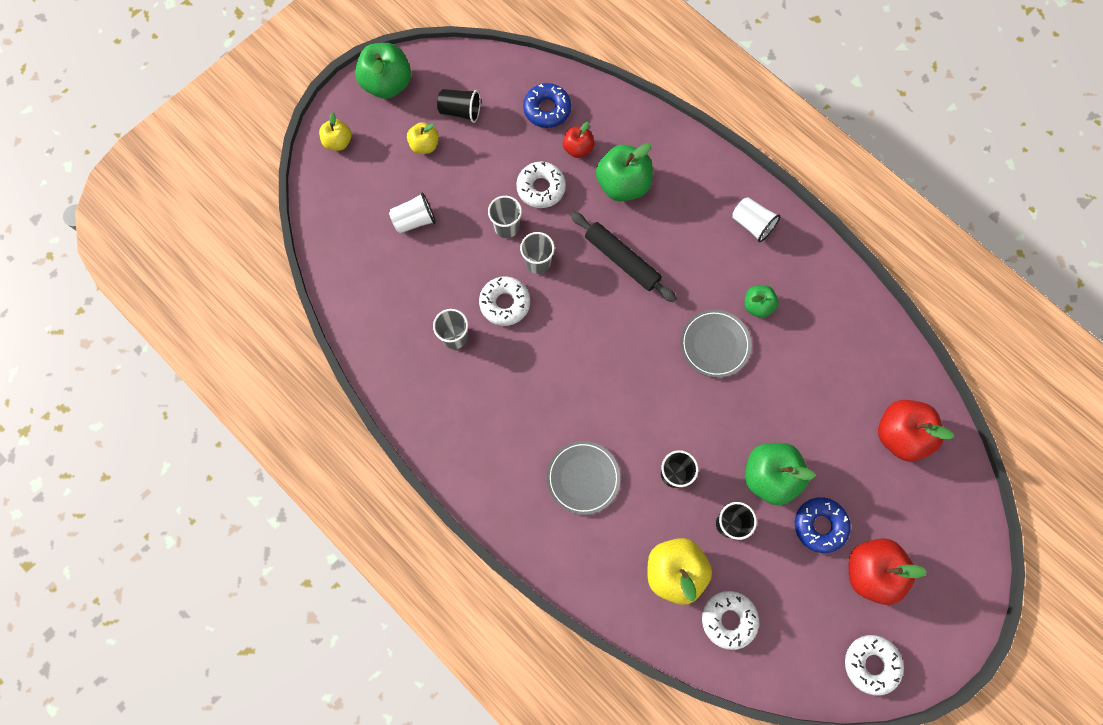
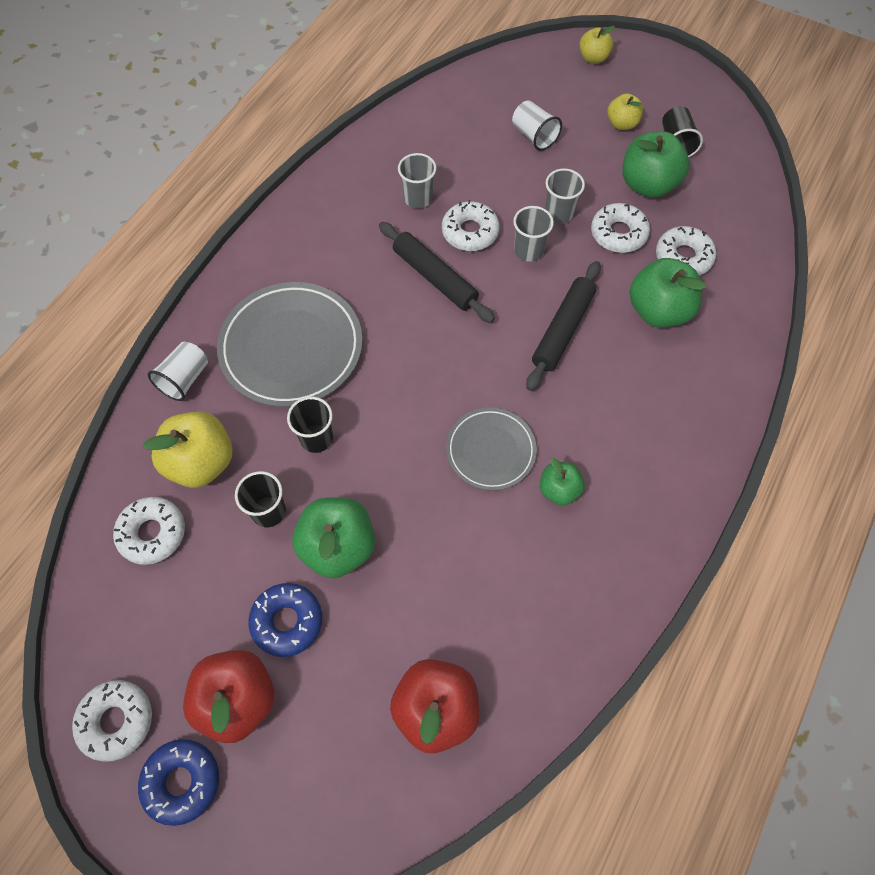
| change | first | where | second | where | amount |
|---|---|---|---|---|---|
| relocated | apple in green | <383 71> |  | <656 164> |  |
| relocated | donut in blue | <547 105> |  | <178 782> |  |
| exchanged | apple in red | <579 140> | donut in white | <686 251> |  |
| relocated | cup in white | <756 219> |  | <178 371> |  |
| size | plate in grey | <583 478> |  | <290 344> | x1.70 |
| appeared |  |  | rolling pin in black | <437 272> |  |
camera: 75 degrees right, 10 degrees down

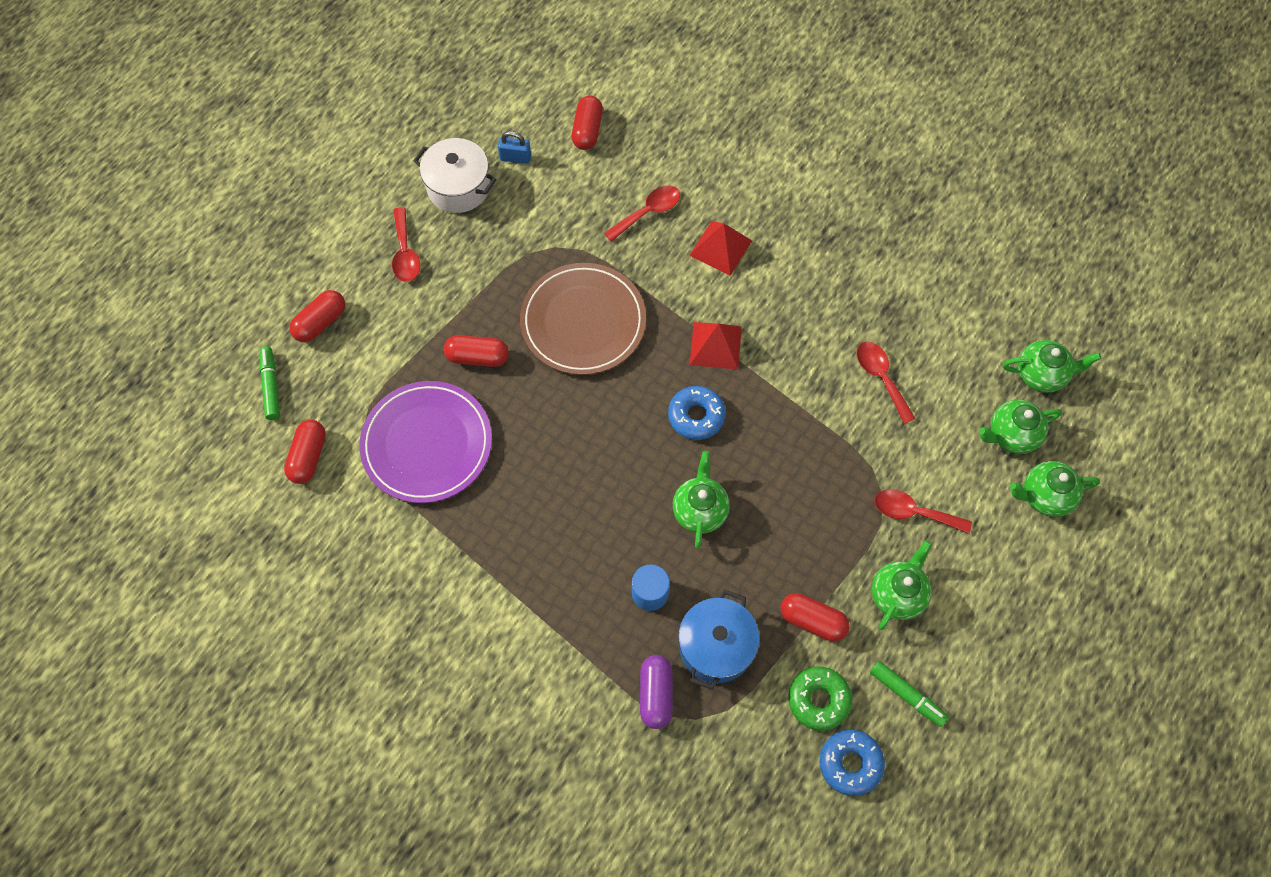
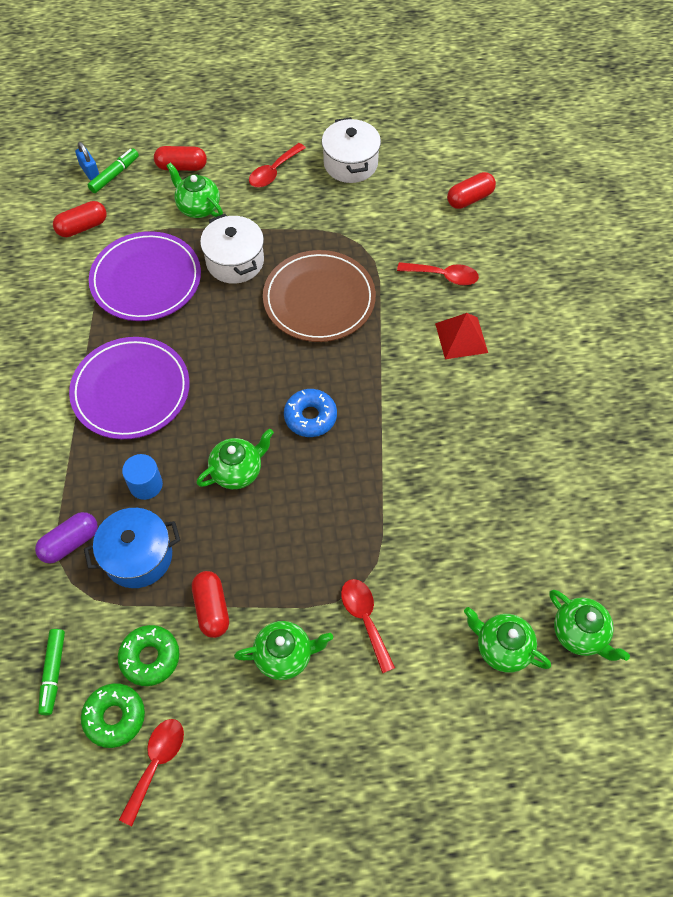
| change | first | where | second | where | amount |
|---|---|---|---|---|---|
| relocated | padlock in blue | <514 147> |  | <87 161> |  |
| missing | pyramid in red | <716 346> |  |  |  |
| exchanged | capsule in red | <476 351> | pot in white | <232 249> |  |
| relocated | spoon in red | <886 383> |  | <151 772> |  |
| relocated | teapot in green | <1055 489> |  | <194 190> |  |
| relocated | marker in green | <909 694> |  | <51 672> |  |
| colour | donut in blue | <852 762> | donut in green | <113 715> |  |
| appeared |  |  | plate in purple | <129 388> |  |
camera: 50 degrees right, 5 degrees down

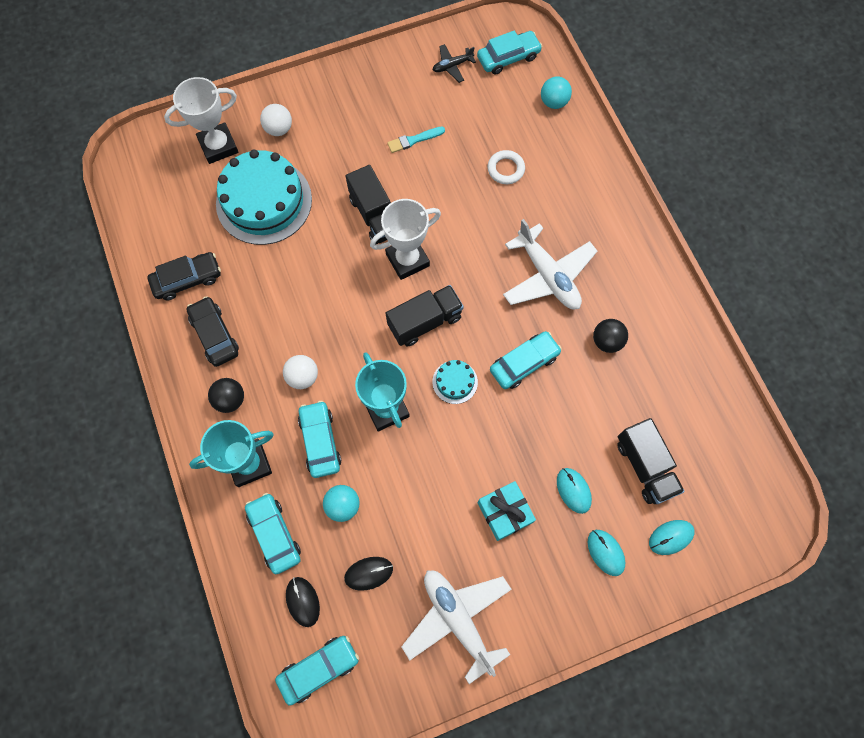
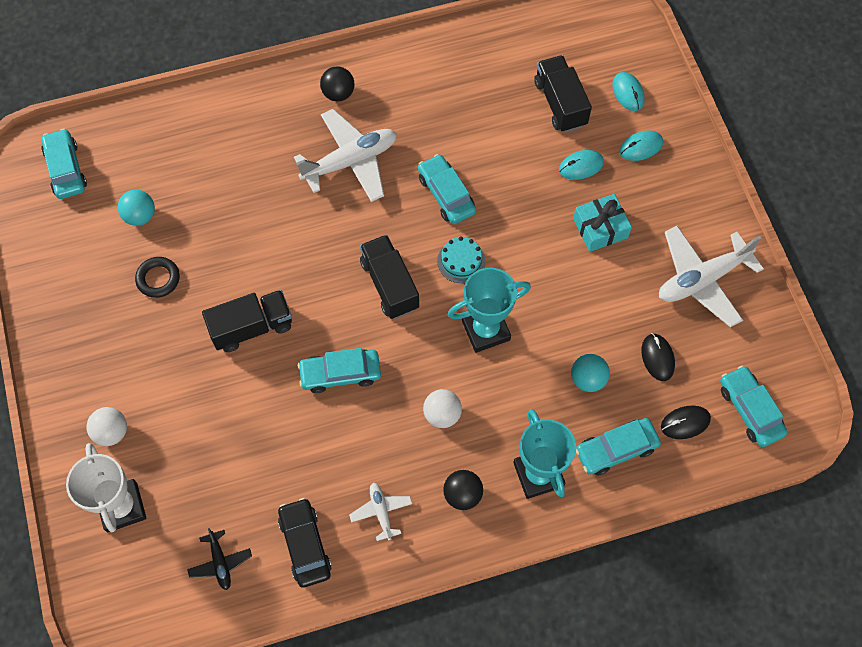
| change | first | where | second | where | amount |
|---|---|---|---|---|---|
| relocated | plane in black | <454 63> |  | <219 559> |  |
| relocated | ball in turquoise | <556 92> |  | <136 208> |  |
| exchanged | brush in turquoise | <416 140> | ring in black | <157 277> |  |
| missing | cake in turquoise | <264 197> |  |  |  |
| missing | ring in white | <506 167> |  |  |  |
| missing | trophy in white | <405 239> |  |  |  |
| exchanged | car in black | <212 331> | plane in white | <380 512> |  |
| relocated | ball in black | <610 336> |  | <337 84> |  |
| relocated | car in turquoise | <319 439> |  | <339 370> |  |
| spun | truck in black | <651 461> |  | <563 94> | 90 degrees counterclockwise |
camera: 85 degrees left, 5 degrees down

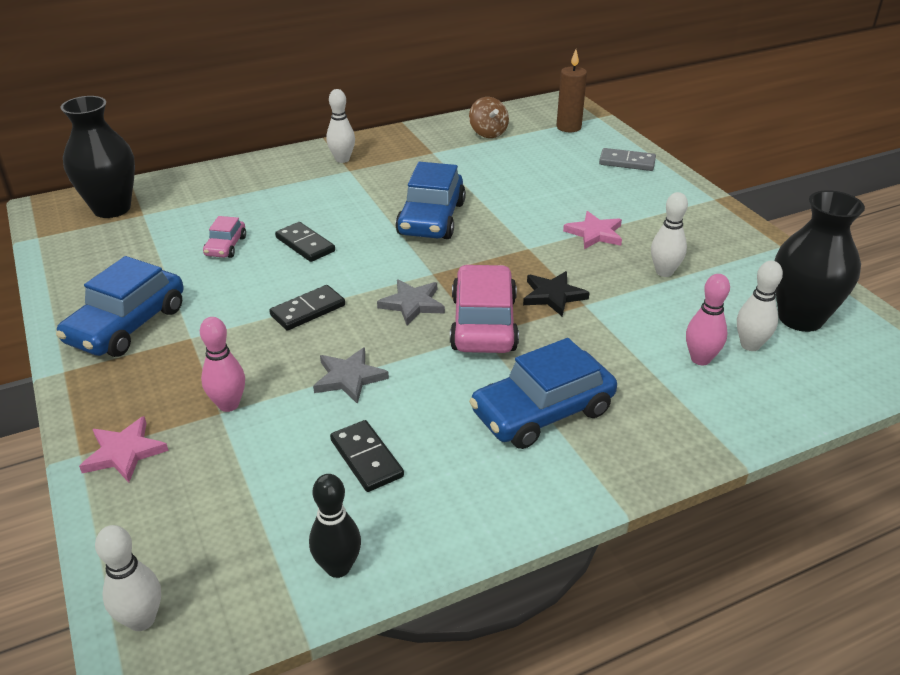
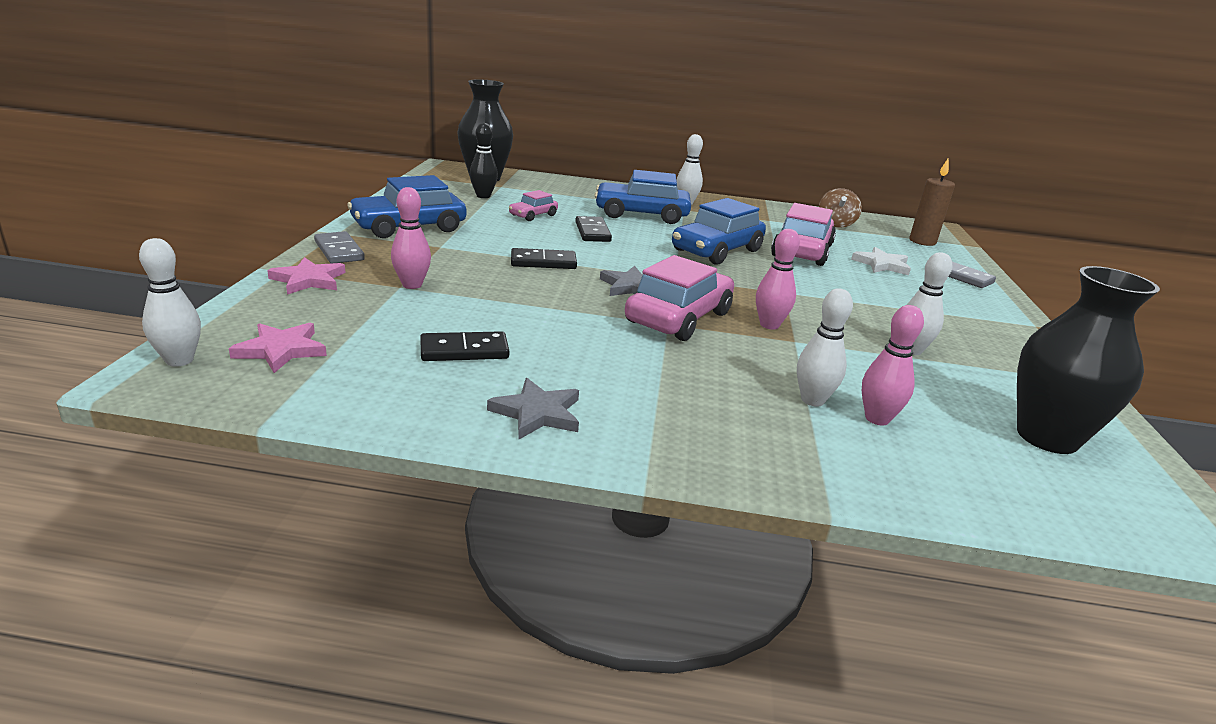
| change | first | where | second | where | amount |
|---|---|---|---|---|---|
| relocated | star in pink | <592 230> |  | <278 348> |  |
| relocated | bowling pin in white | <760 306> |  | <825 347> |  |
| exchanged | star in black | <556 293> | bowling pin in pink | <778 279> |  |
| relocated | car in blue | <543 393> |  | <643 197> |  |
| relocated | star in grey | <351 375> |  | <533 409> |  |
| spun | domino in black | <367 456> |  | <464 346> | 75 degrees clockwise |
| relocated | bowling pin in black | <335 526> |  | <484 160> |  |
| appeared |  |  | car in pink | <803 234> |  |
| appeared |  |  | domino in grey | <339 247> |  |
| appeared |  |  | star in white | <881 261> |  |
camera: 30 degrees right, 10 degrees down

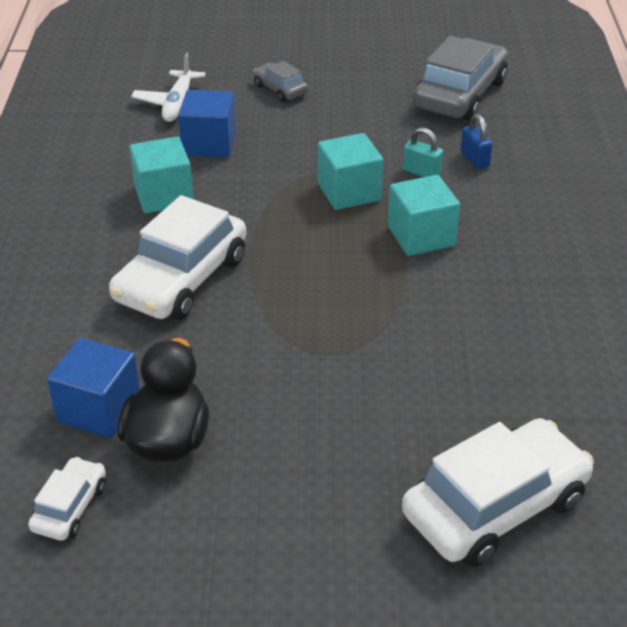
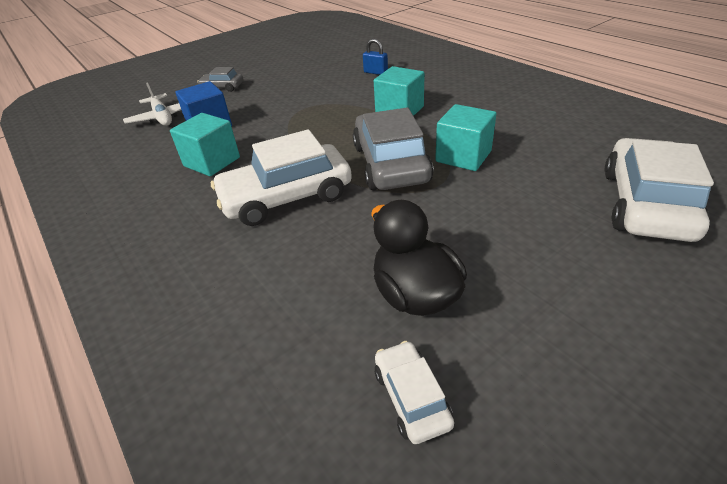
| change | first | where | second | where | amount |
|---|---|---|---|---|---|
| relocated | car in grey | <460 78> |  | <393 148> |  |
| missing | padlock in turquoise | <423 152> |  |  |  |
| relocated | cube in turquoise | <350 171> |  | <465 137> |  |
| spun | car in white | <177 257> |  | <281 177> | 75 degrees clockwise |
| missing | cube in blue | <93 388> |  |  |  |
camera: 35 degrees left, 0 degrees up

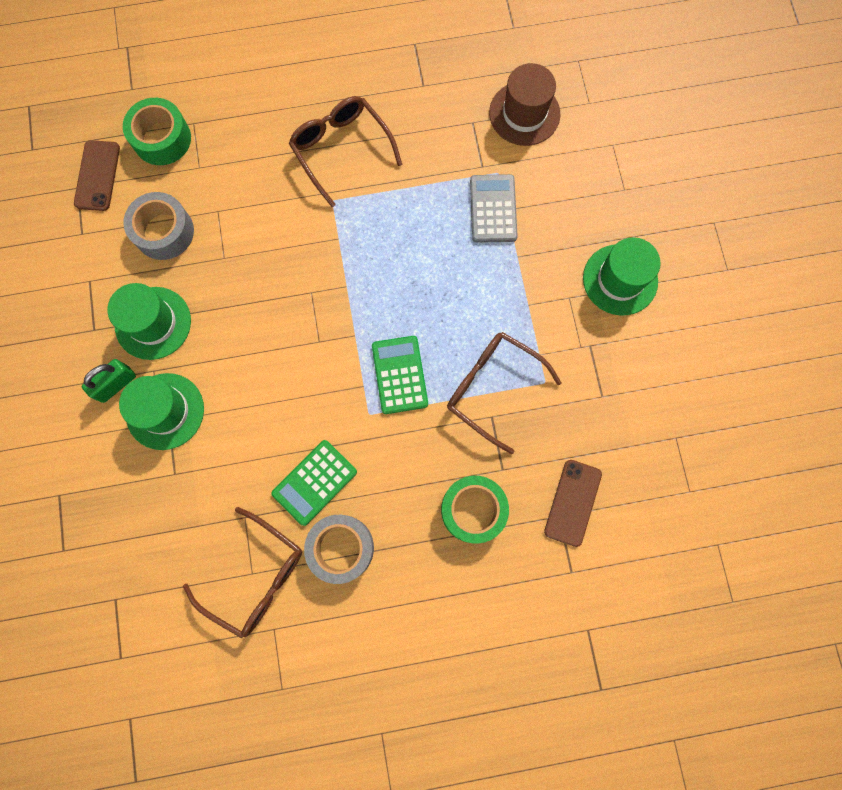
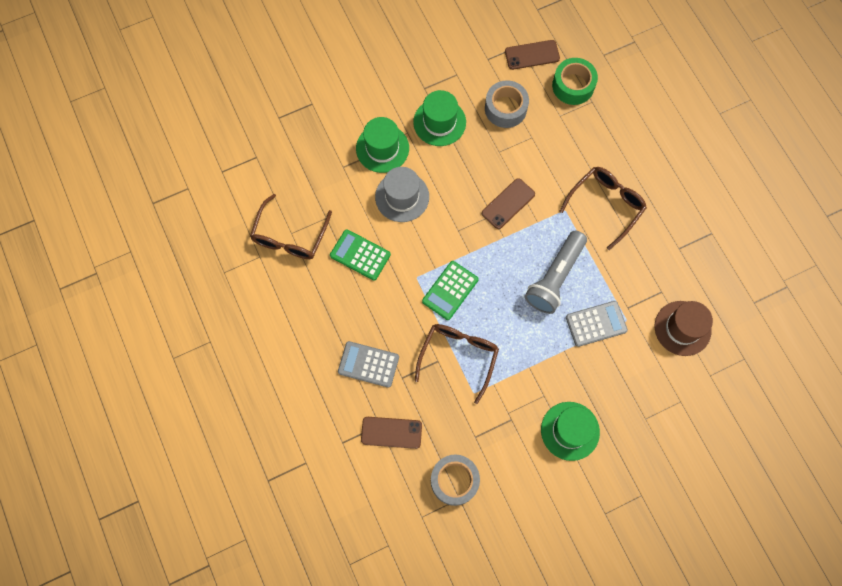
| change | first | where | second | where | amount |
|---|---|---|---|---|---|
| spun | calculator in green | <400 375> |  | <450 290> | 150 degrees clockwise |
| missing | padlock in green | <109 381> |  |  |  |
| exchanged | tape in green | <475 510> | calculator in grey | <368 364> |  |
| relocated | tape in grey | <339 549> |  | <455 480> |  |
| appeared |  |  | hat in grey | <402 194> |  |
| appeared |  |  | phone in brown | <508 203> |  |
| appeared |  |  | flashlight in grey | <556 272> |  |
camera: 75 degrees right, 5 degrees down

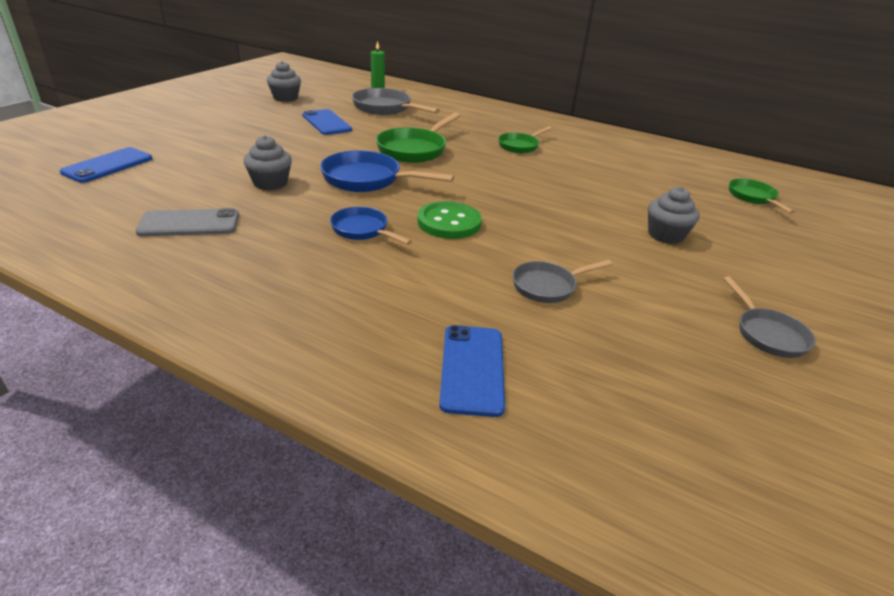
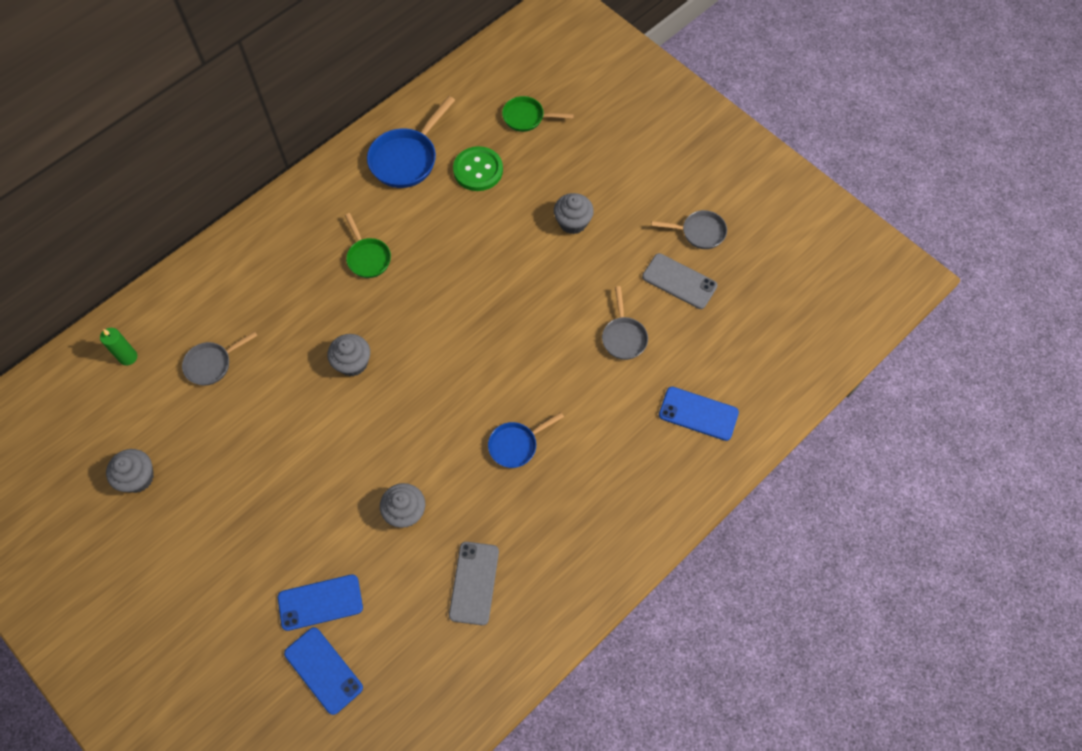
| change | first | where | second | where | amount |
|---|---|---|---|---|---|
| size | pan in grey | <396 101> |  | <220 358> | x0.62 |
| relocated | phone in blue | <327 122> |  | <320 602> |  |
| exchanged | pan in green | <418 138> | cupcake in grey | <348 355> |  |
| relocated | pan in blue | <387 171> |  | <411 142> |  |
| relocated | button in green | <449 220> |  | <478 168> |  |
| appeared |  |  | phone in grey | <680 281> |  |
camera: 70 degrees left, 30 degrees up

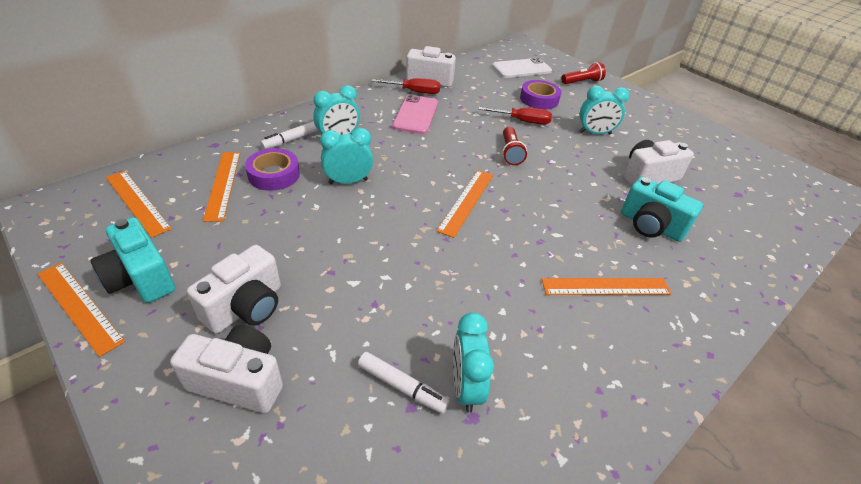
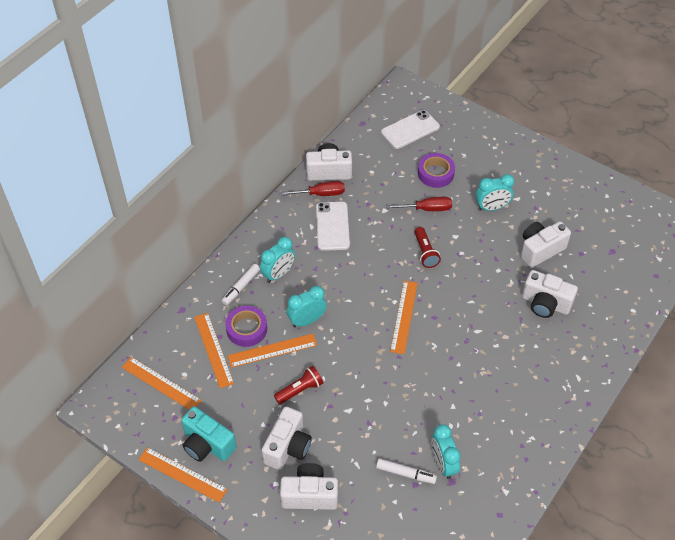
| change | first | where | second | where | amount |
|---|---|---|---|---|---|
| relocated | flashlight in red | <583 73> |  | <298 385> |  |
| colour | phone in pink | <415 114> | phone in white | <333 226> |  |
| colour | camera in turquoise | <662 209> | camera in white | <550 294> |  |
| relocated | ruler in orange | <606 286> |  | <272 351> |  |
camera: 10 degrees left, 10 degrees up

